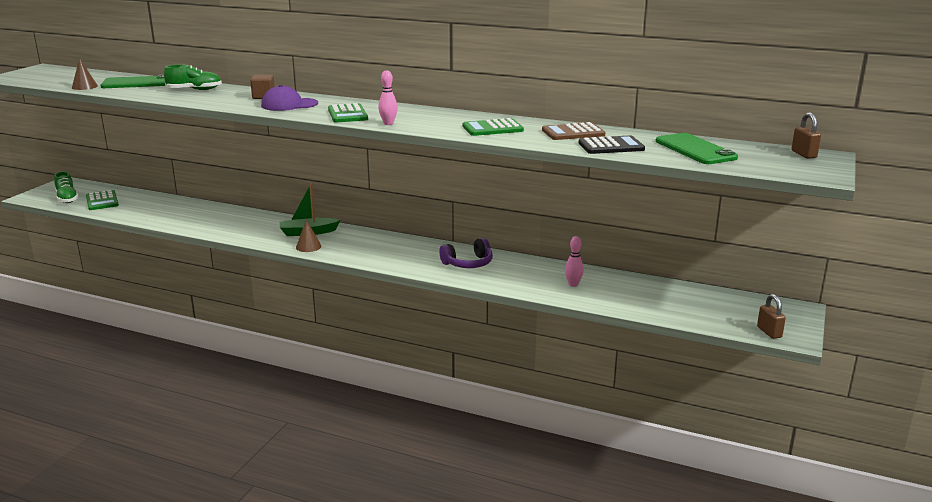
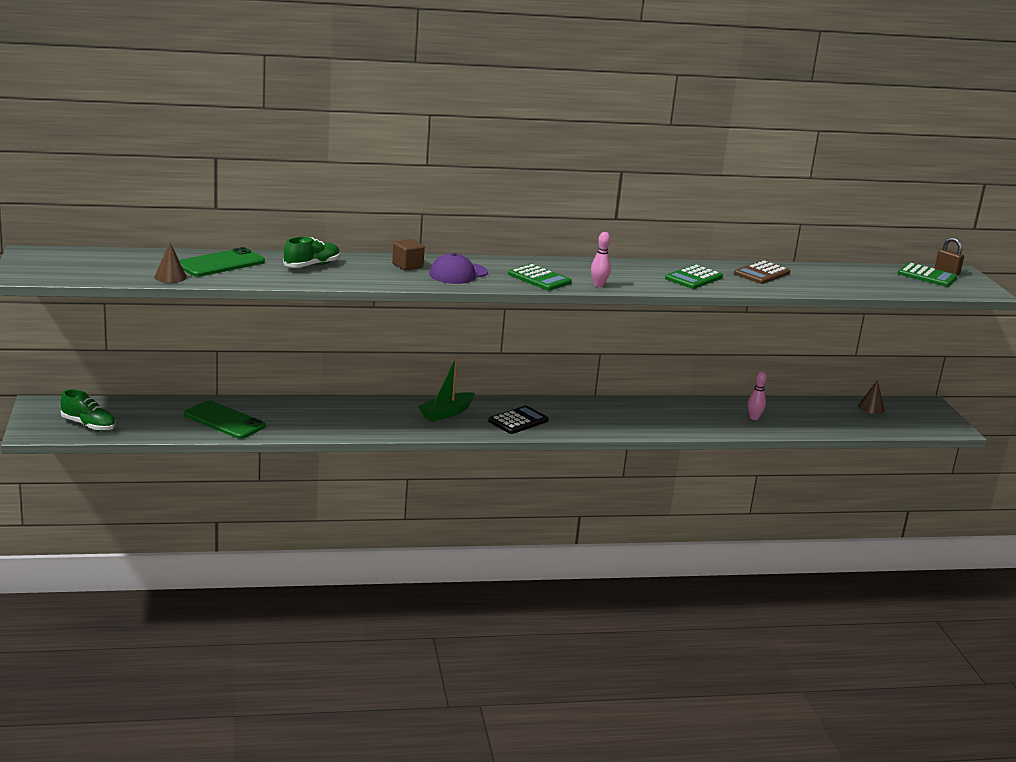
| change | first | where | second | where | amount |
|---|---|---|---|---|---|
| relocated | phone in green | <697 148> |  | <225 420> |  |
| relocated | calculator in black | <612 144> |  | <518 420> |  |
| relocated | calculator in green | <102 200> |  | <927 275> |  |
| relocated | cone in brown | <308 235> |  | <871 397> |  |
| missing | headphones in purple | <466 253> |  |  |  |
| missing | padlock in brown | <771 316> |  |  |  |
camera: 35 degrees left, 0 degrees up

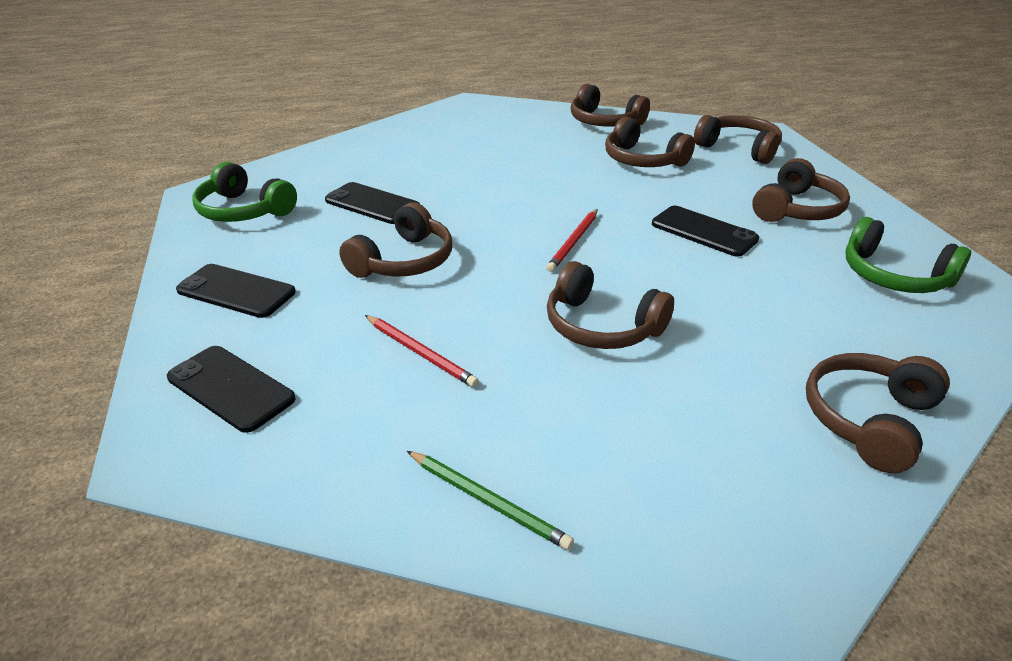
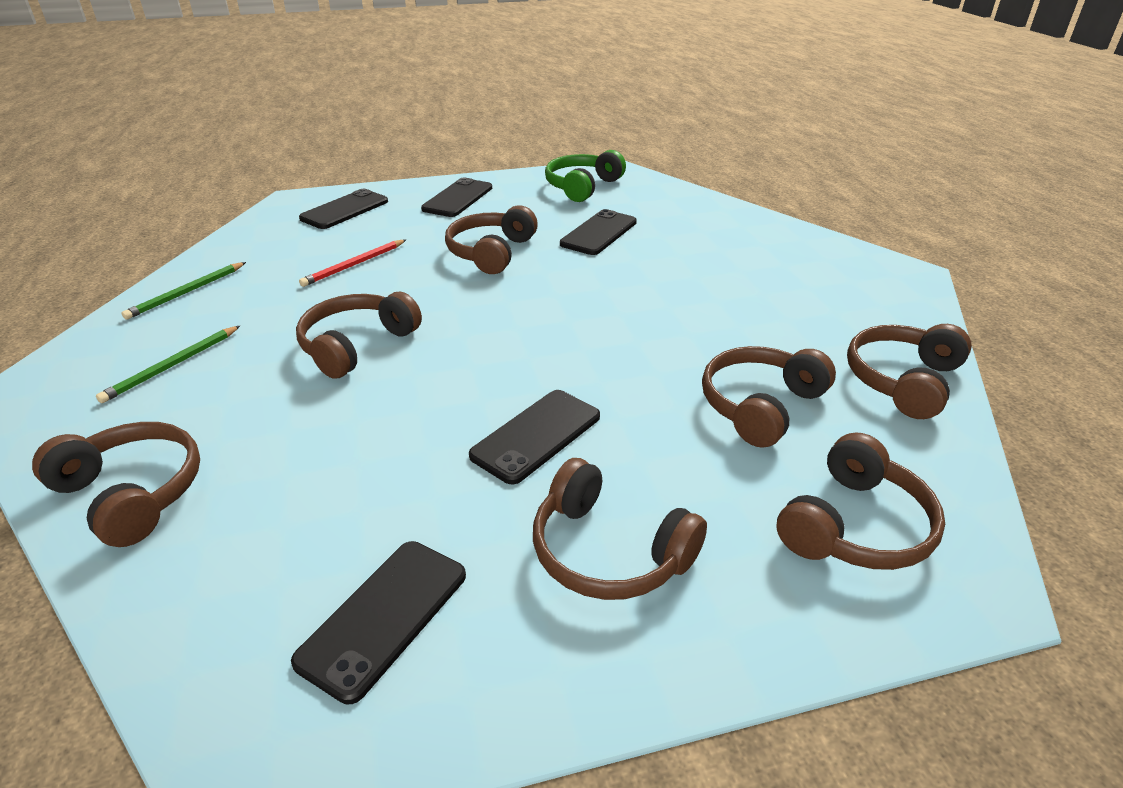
| change | first | where | second | where | amount |
|---|---|---|---|---|---|
| spun | headphones in brown | <395 240> |  | <491 240> | 75 degrees clockwise |
| missing | pencil in red | <572 240> |  |  |  |
| exchanged | headphones in green | <908 255> | phone in black | <378 622> |  |
| appeared |  |  | pencil in green | <168 364> |  |
camera: 90 degrees right, 0 degrees up

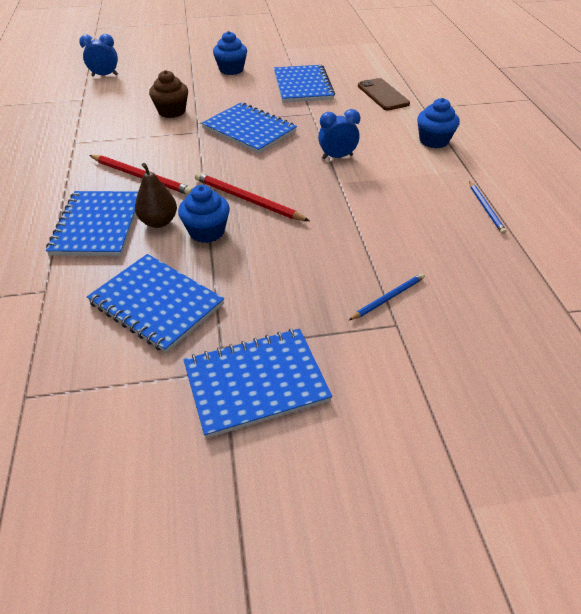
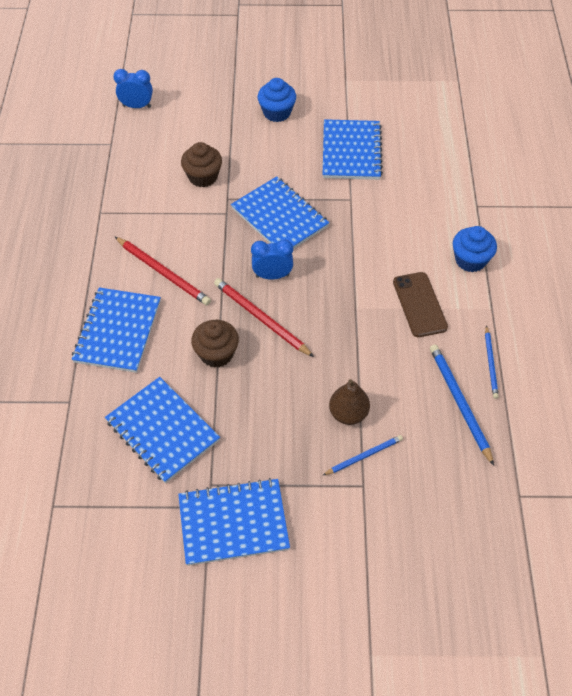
| change | first | where | second | where | amount |
|---|---|---|---|---|---|
| relocated | phone in brown | <384 94> |  | <420 304> |  |
| relocated | clock in blue | <339 134> |  | <272 259> |  |
| relocated | pear in brown | <156 195> |  | <349 402> |  |
| colour | cupcake in blue | <204 214> | cupcake in brown | <215 344> |  |
| appeared |  |  | pencil in blue | <462 405> |  |
camera: 10 degrees right, 10 degrees up

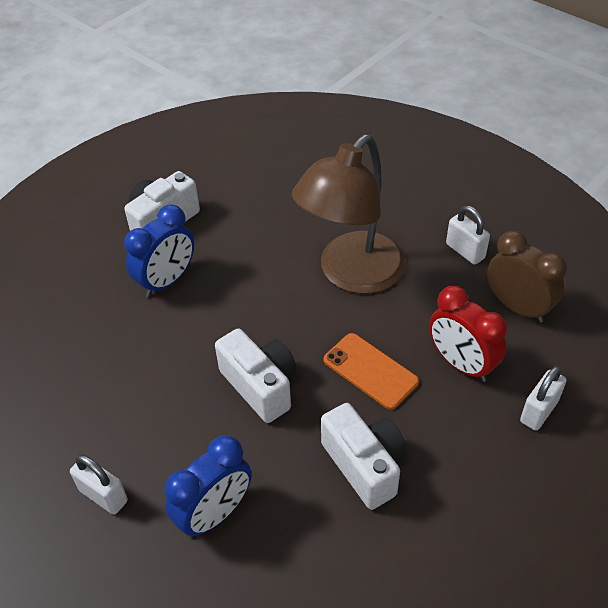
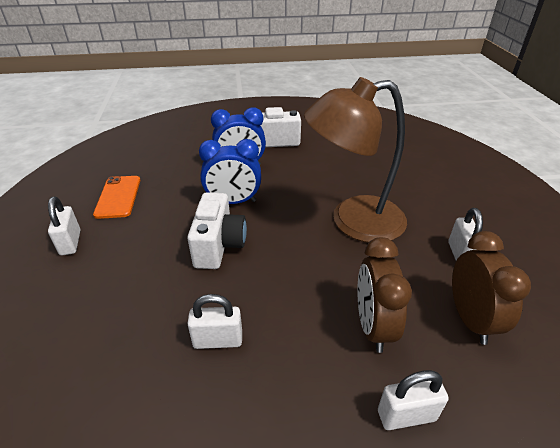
| change | first | where | second | where | amount |
|---|---|---|---|---|---|
| colour | clock in red | <468 334> | clock in brown | <384 295> |  |
| relocated | phone in orange | <371 371> |  | <117 197> |  |
| exchanged | camera in white | <364 456> | padlock in white | <214 321> |  |
| relocated | clock in blue | <208 486> |  | <230 171> |  |
camera: 40 degrees right, 10 degrees down

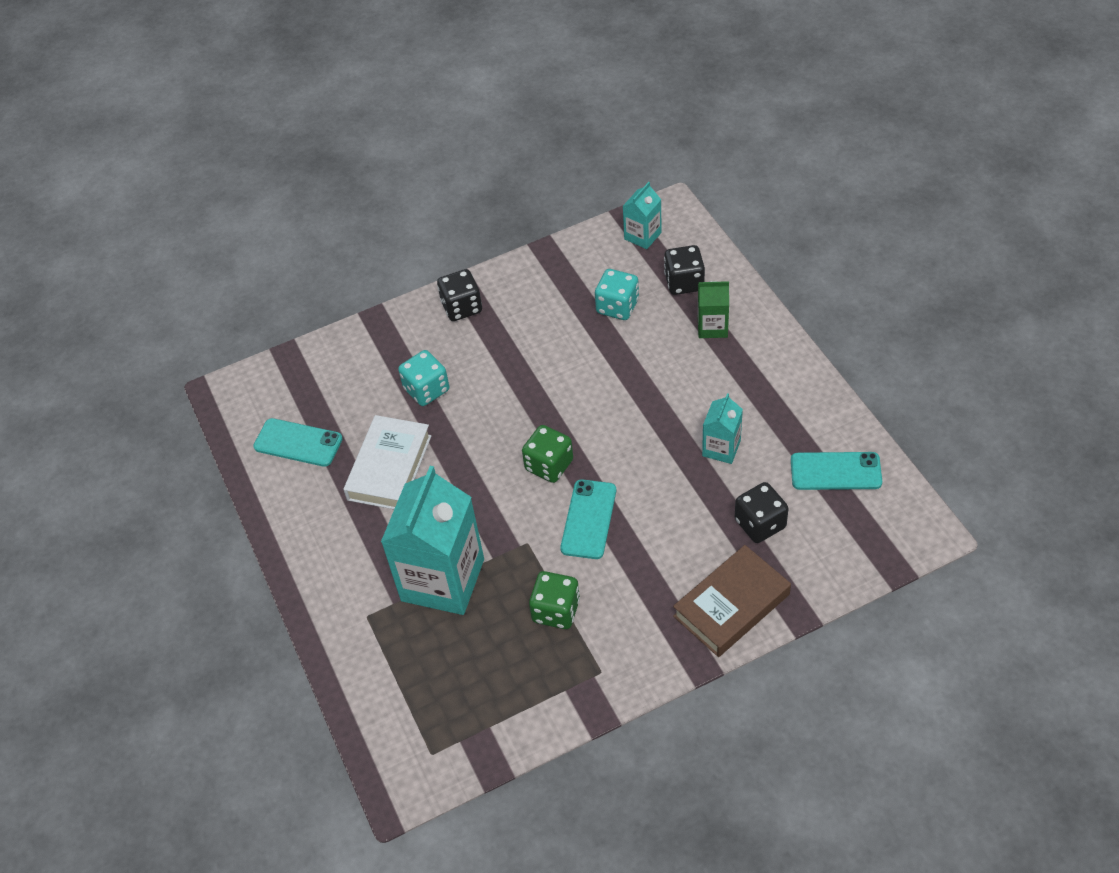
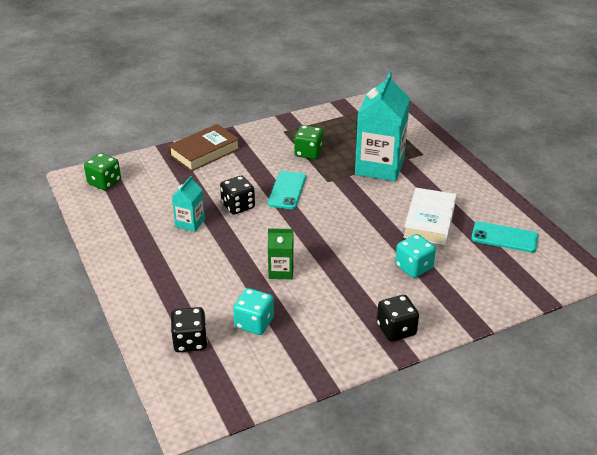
| change | first | where | second | where | amount |
|---|---|---|---|---|---|
| missing | carton in turquoise | <642 215> |  |  |  |
| relocated | carton in green | <713 309> |  | <281 253> |  |
| relocated | dice in green | <547 454> |  | <102 171> |  |
| missing | phone in turquoise | <836 471> |  |  |  |
| relocated | dice in black | <762 512> |  | <237 195> |  |
camera: 175 degrees right, 15 degrees down

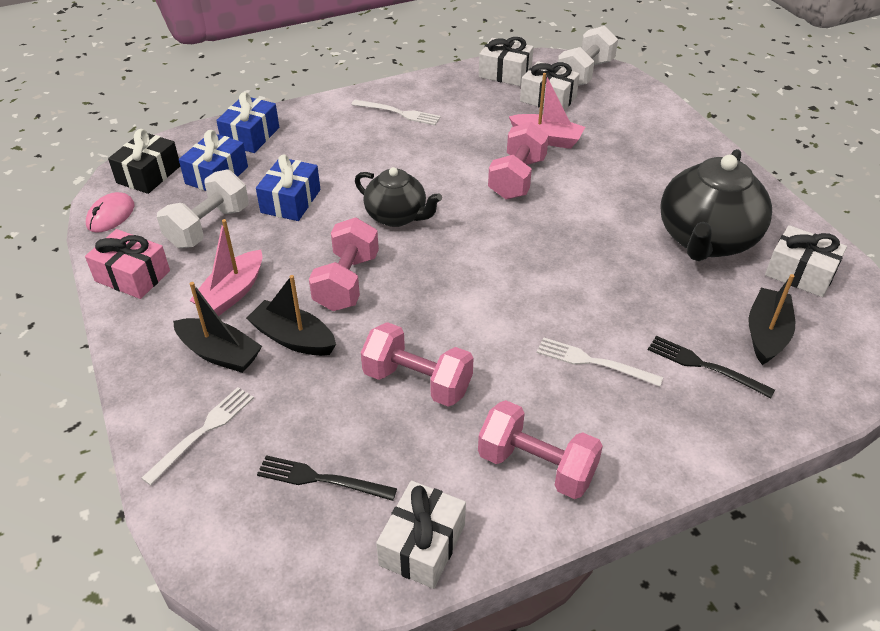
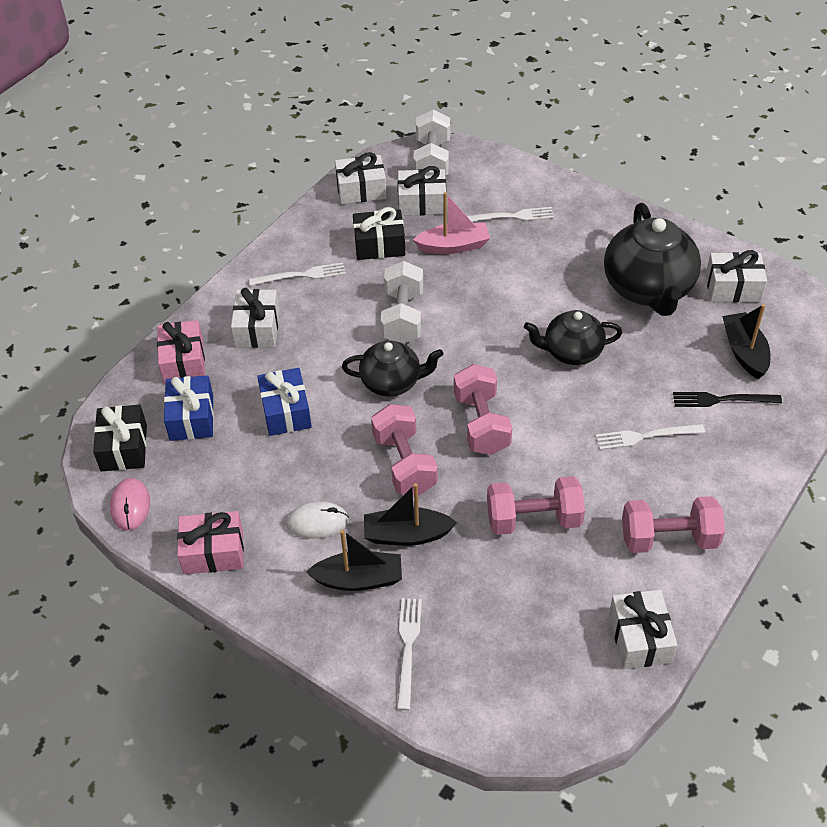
| change | first | where | second | where | amount |
|---|---|---|---|---|---|
| colour | gift in blue | <247 122> | gift in pink | <181 352> |  |
| relocated | dumbbell in pink | <518 161> |  | <483 409> |  |
| relocated | dumbbell in white | <203 208> |  | <402 302> |  |
| exchanged | boat in pink | <226 267> | mouse in white | <317 520> |  |
| missing | fork in black | <327 478> |  |  |  |
| appeared |  |  | gift in black | <379 233> |  |
| appeared |  |  | fork in white | <510 214> |  |
| appeared |  |  | gift in white | <255 318> |  |
| appeared |  |  | teapot in black | <573 337> |  |
camera: 30 degrees left, 5 degrees up

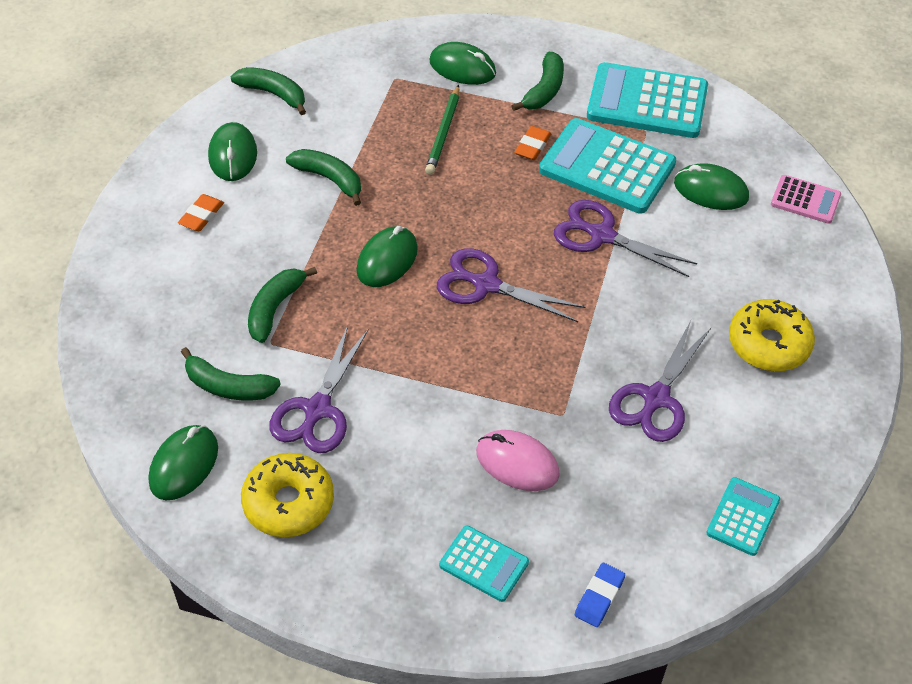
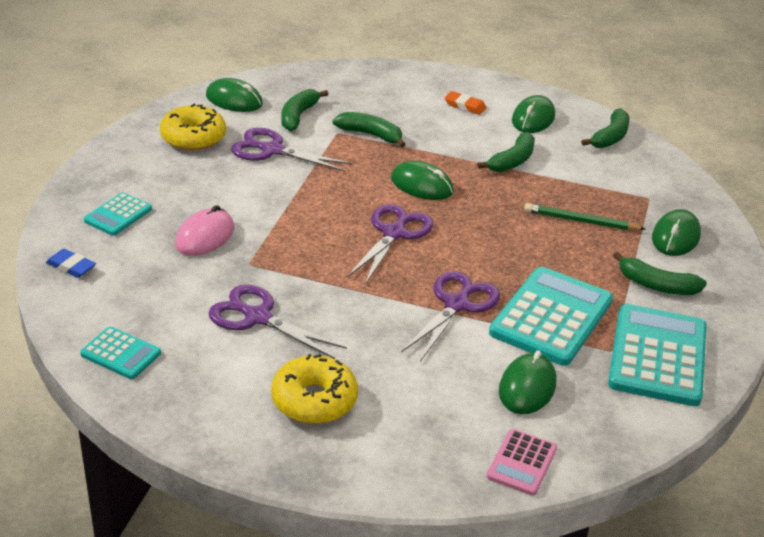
| change | first | where | second | where | amount |
|---|---|---|---|---|---|
| spun | mouse in green | <232 151> |  | <533 114> | 60 degrees counterclockwise |
| missing | eraser in orange | <532 143> |  |  |  |
camera: 90 degrees right, 15 degrees down

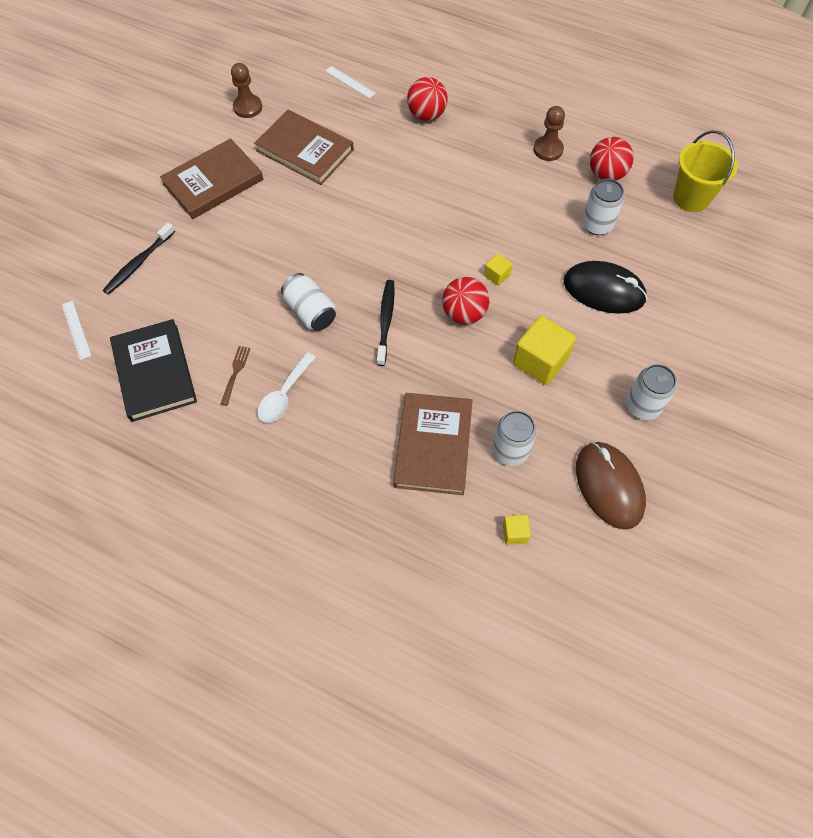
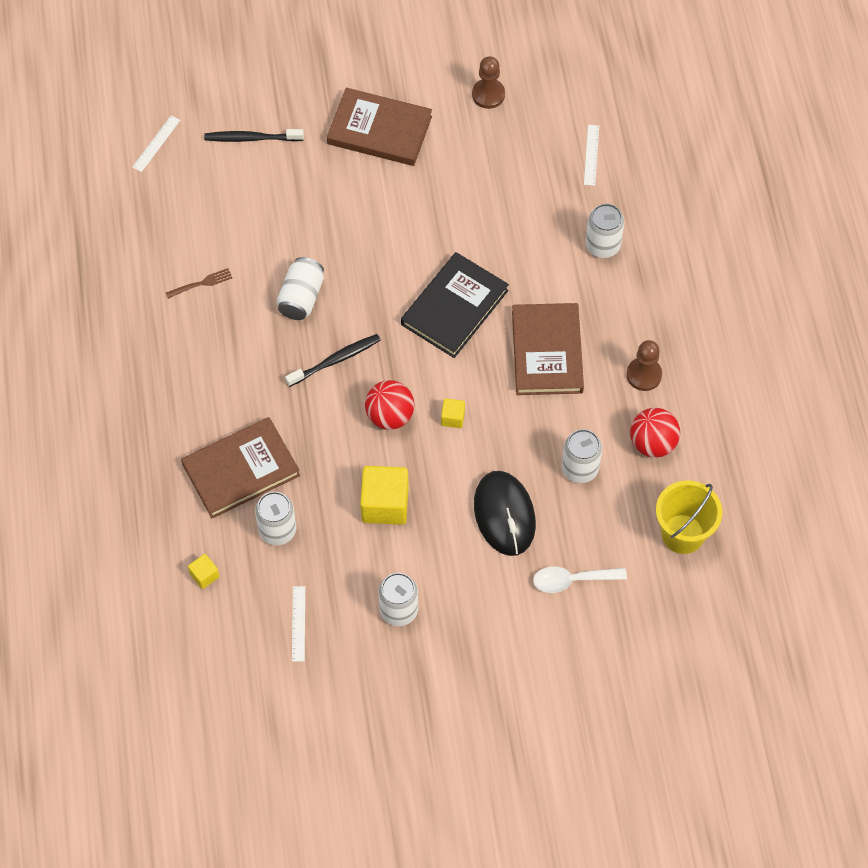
| change | first | where | second | where | amount |
|---|---|---|---|---|---|
| exchanged | ball in red | <427 99> | can in white | <604 231> |  |
| relocated | book in brown | <304 147> |  | <548 349> |  |
| relocated | book in black | <153 370> |  | <455 305> |  |
| relocated | spoon in white | <286 387> |  | <580 579> |  |
| exchanged | mouse in brown | <611 486> | ruler in white | <298 624> |  |
camera: 55 degrees right, 0 degrees up

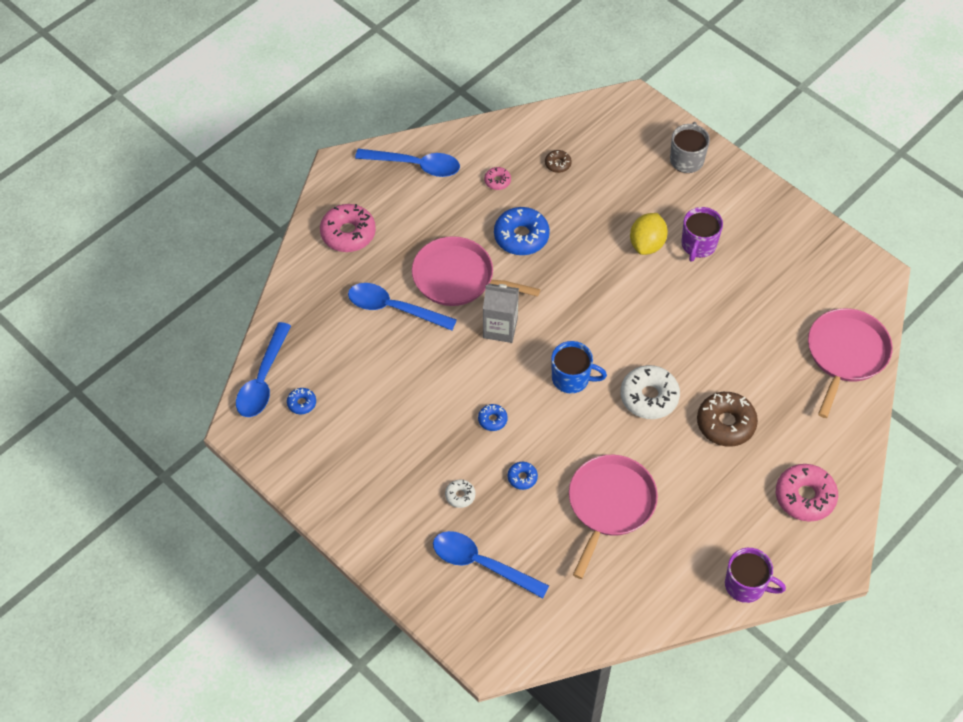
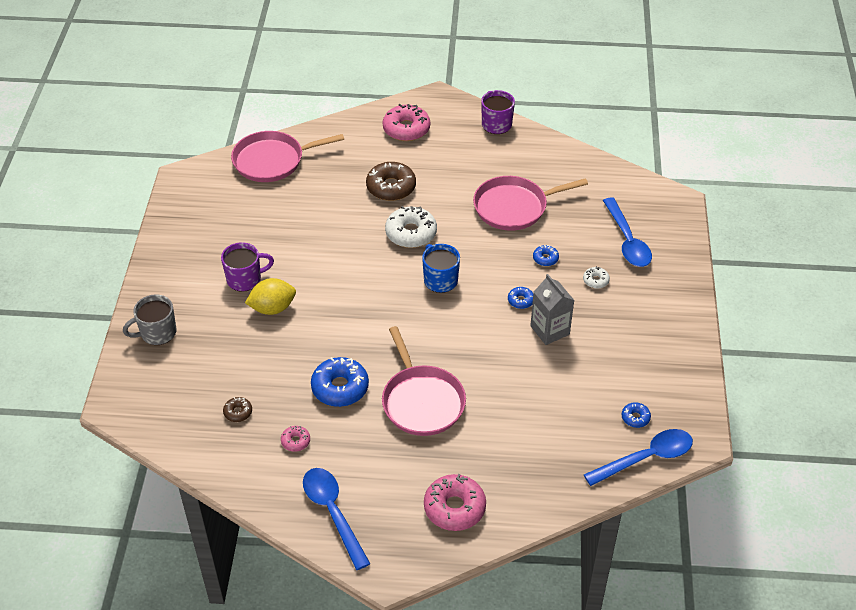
| change | first | where | second | where | amount |
|---|---|---|---|---|---|
| missing | spoon in blue | <402 306> |  |  |  |
| relocated | carton in grey | <501 313> |  | <552 309> |  |
camera: 130 degrees left, 10 degrees down

